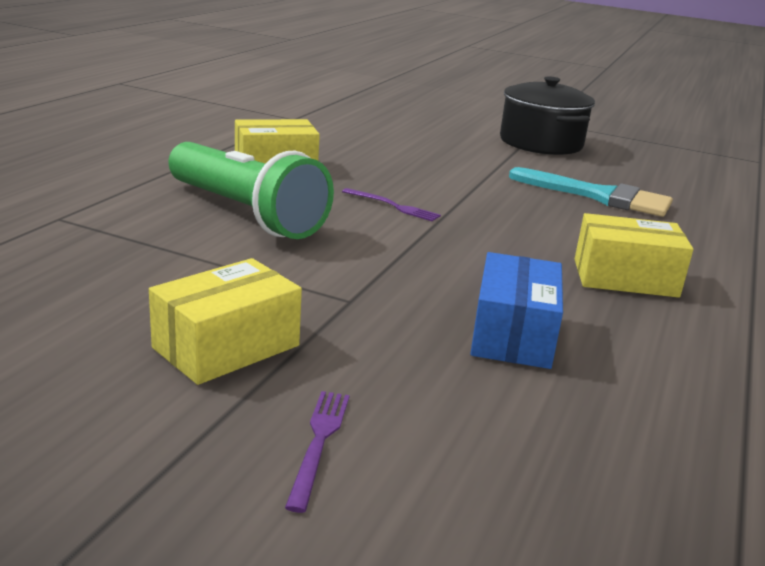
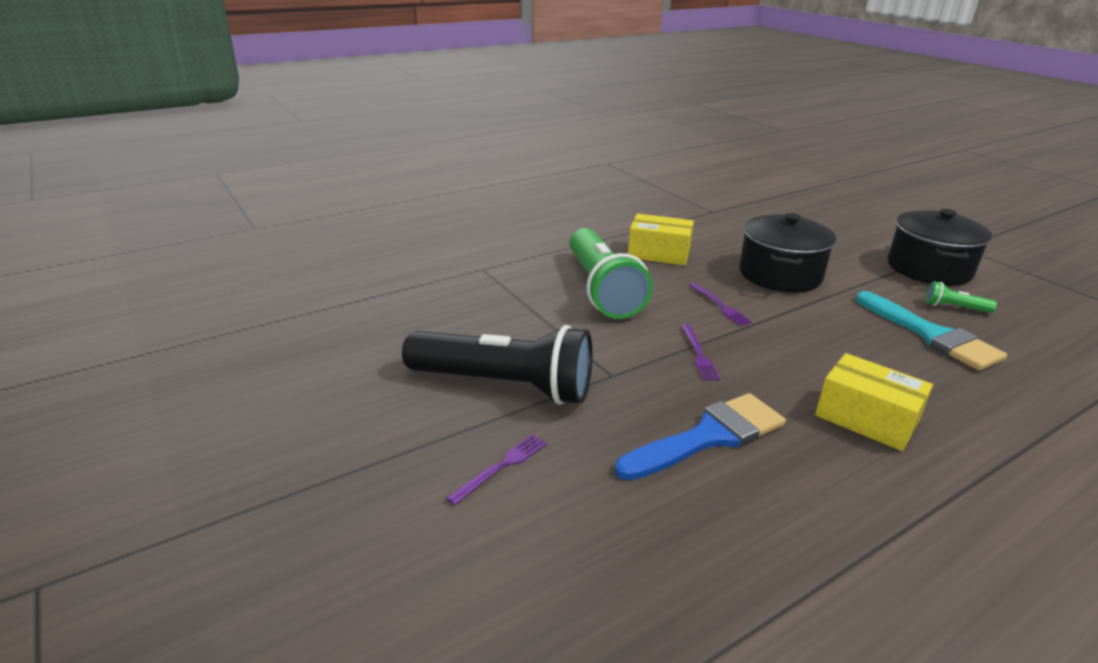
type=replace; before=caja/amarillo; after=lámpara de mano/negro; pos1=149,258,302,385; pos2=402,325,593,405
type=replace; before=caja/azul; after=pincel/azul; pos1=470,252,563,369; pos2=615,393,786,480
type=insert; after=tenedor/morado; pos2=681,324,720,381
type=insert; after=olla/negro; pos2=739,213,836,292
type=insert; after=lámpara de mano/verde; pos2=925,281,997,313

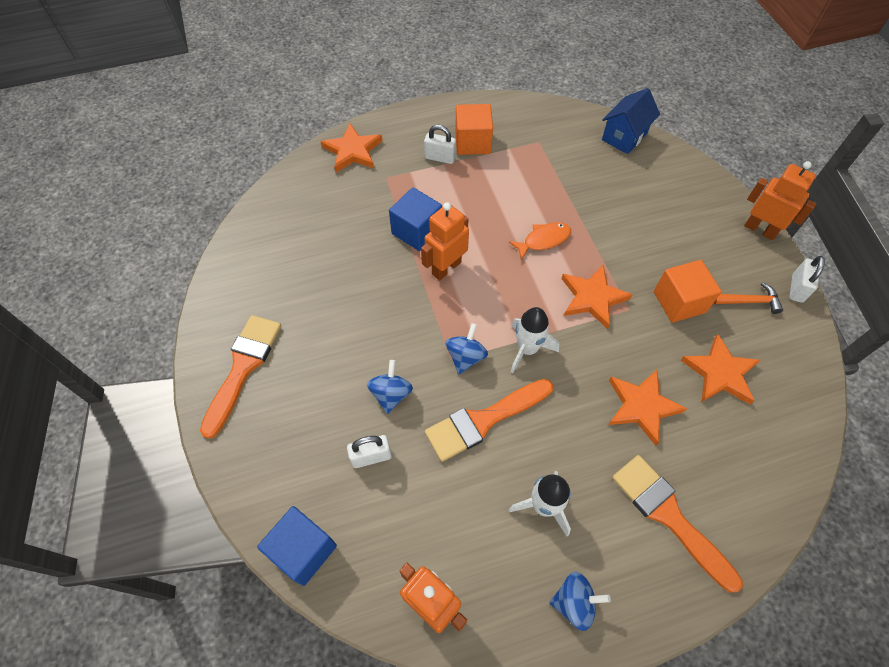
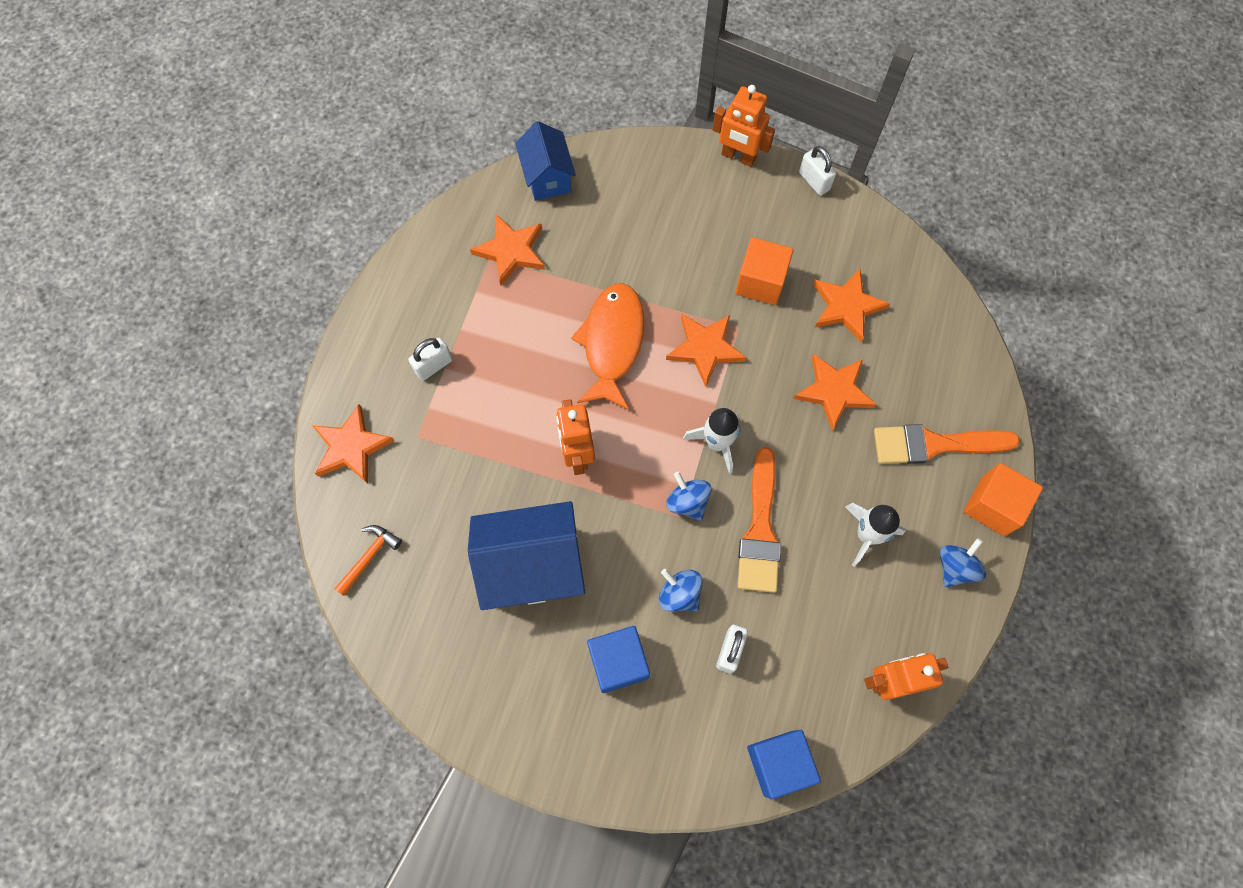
type=delete; before=pincel/naranja; pos1=200,315,281,439
type=move; before=cubo/azul; pos1=389,187,442,251; pos2=587,626,650,693
type=move; before=cubo/naranja; pos1=455,104,493,155; pos2=964,463,1043,536
type=resize; before=pez/naranja; pos1=509,222,571,260; pos2=571,283,644,410; scale=1.79
type=move; before=martillo/naranja; pos1=714,282,783,314; pos2=334,525,402,596
type=rotate; before=robot/naranja; pos1=744,161,816,240; pos2=713,85,775,167; turn=-135
type=insert; after=casa/azul; pos2=468,501,585,610
type=insert; after=estrella/naranja; pos2=470,214,545,285

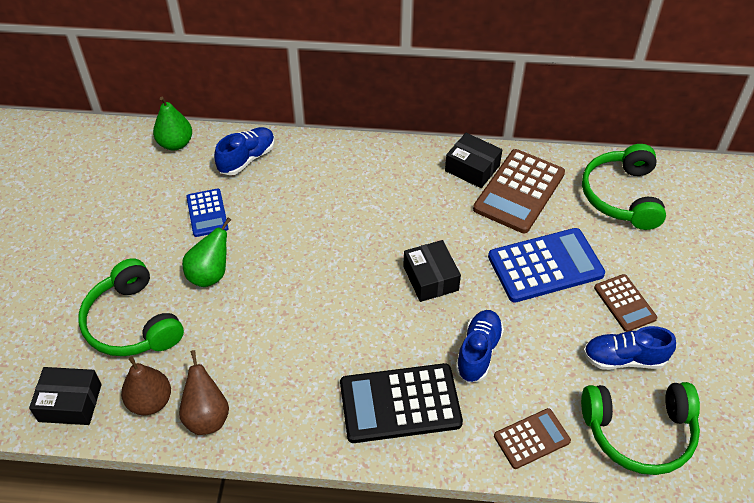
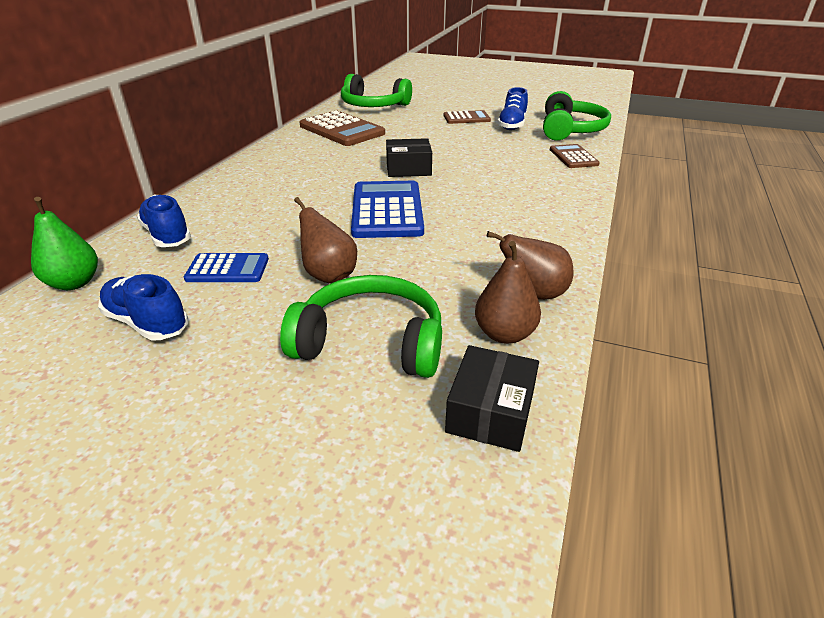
type=rotate; before=auriculares/verde; pos1=78,258,184,356; pos2=280,275,442,378; turn=-150
type=recolor; before=pera/verde; after=pera/marrón; pos1=182,217,231,287; pos2=294,197,357,283
type=delete; before=calculadora/negro; pos1=340,363,463,443
type=delete; before=caja/negro; pos1=445,133,502,188
type=move; before=zapato/azul; pos1=455,310,504,383; pos2=98,274,188,340
type=move; before=calculadora/azul; pos1=488,228,605,303; pos2=351,181,424,238

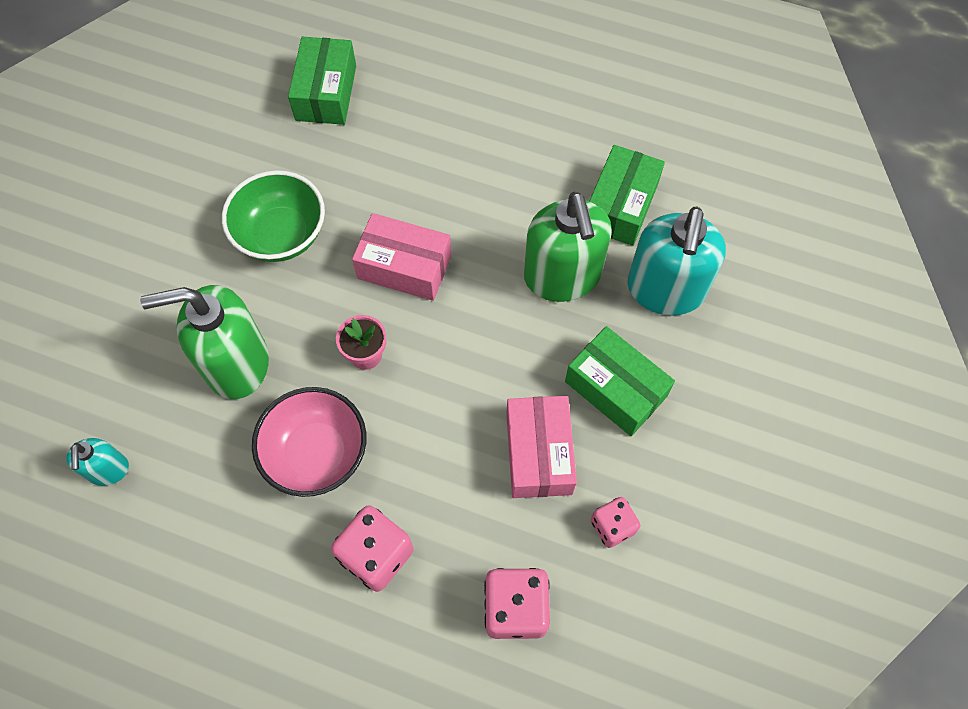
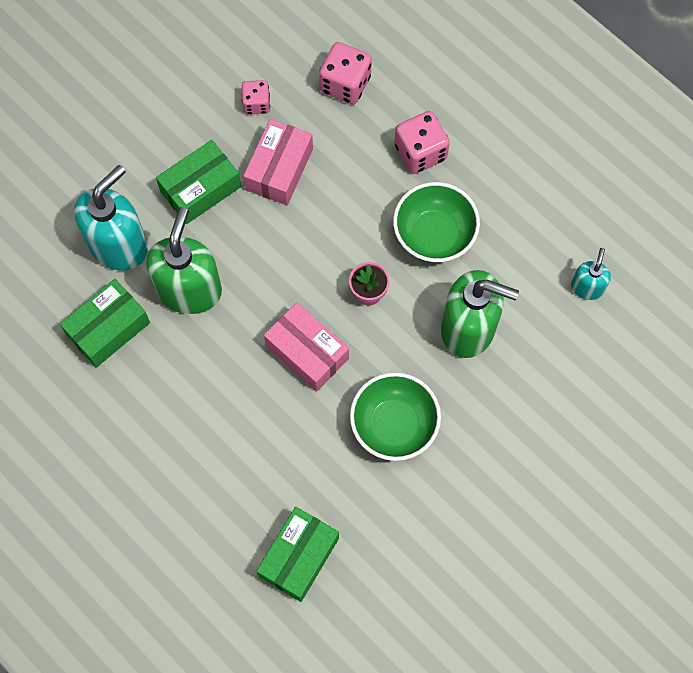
type=recolor; before=cuenco/rosa; after=cuenco/verde; pos1=252,387,366,497; pos2=393,182,480,263
type=rotate; before=caja/verde; pos1=565,326,675,436; pos2=156,140,241,224; turn=75

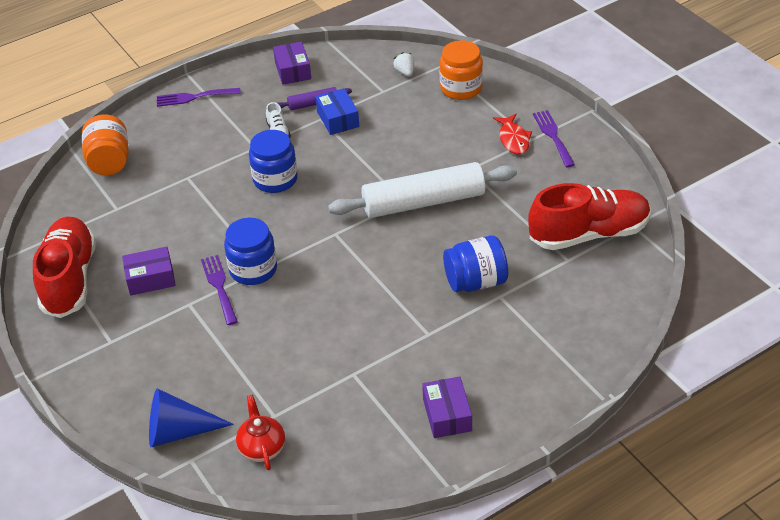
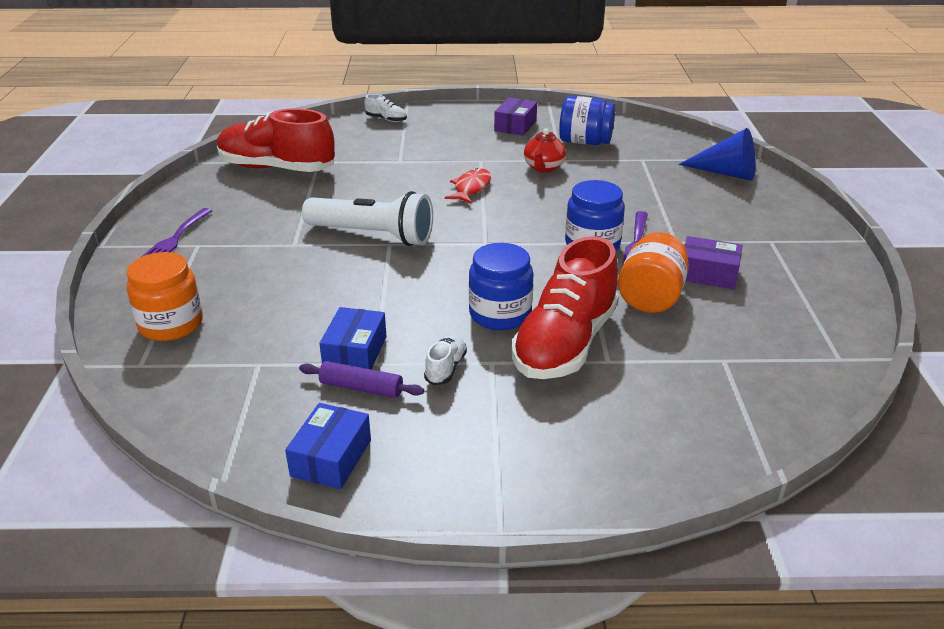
type=move; before=zapato/rojo; pos1=33,217,96,318; pos2=512,236,619,379
type=move; before=tarro/naranja; pos1=82,114,129,175; pos2=618,232,689,313
type=delete; before=tenedor/morado; pos1=157,88,241,107
type=move; before=tetera/rojo; pos1=236,395,285,470; pos2=524,128,566,173
type=recolor; before=caja/morado; after=caja/azul; pos1=273,42,311,85; pos2=285,403,371,489
type=replace; before=rodillo/blanco; after=lámpara de mano/blanco; pos1=328,162,517,218; pos2=302,191,433,246
type=delete; before=fresa/blanco; pos1=393,52,414,76
type=move; before=tarro/azul; pos1=443,235,508,292; pos2=559,96,615,145
type=move; before=pez/rojo; pos1=493,114,532,155; pos2=445,168,491,204
type=insert; after=zapato/blanco; pos2=364,94,407,122

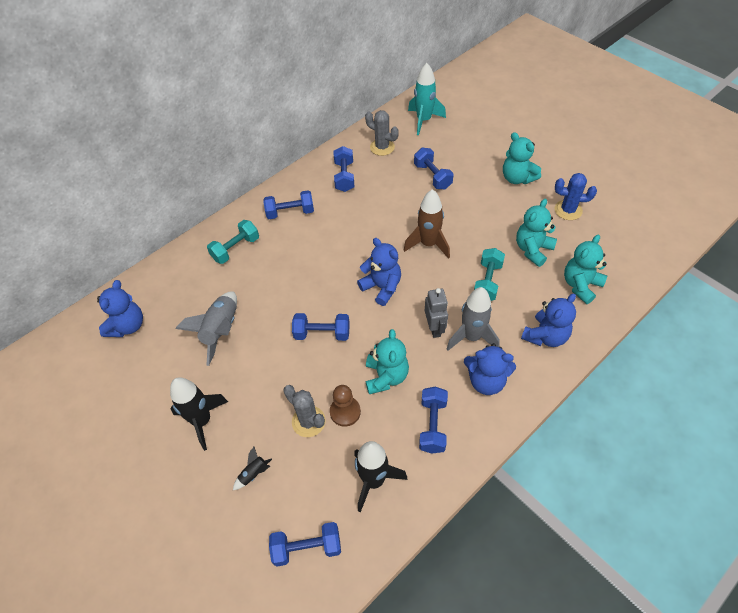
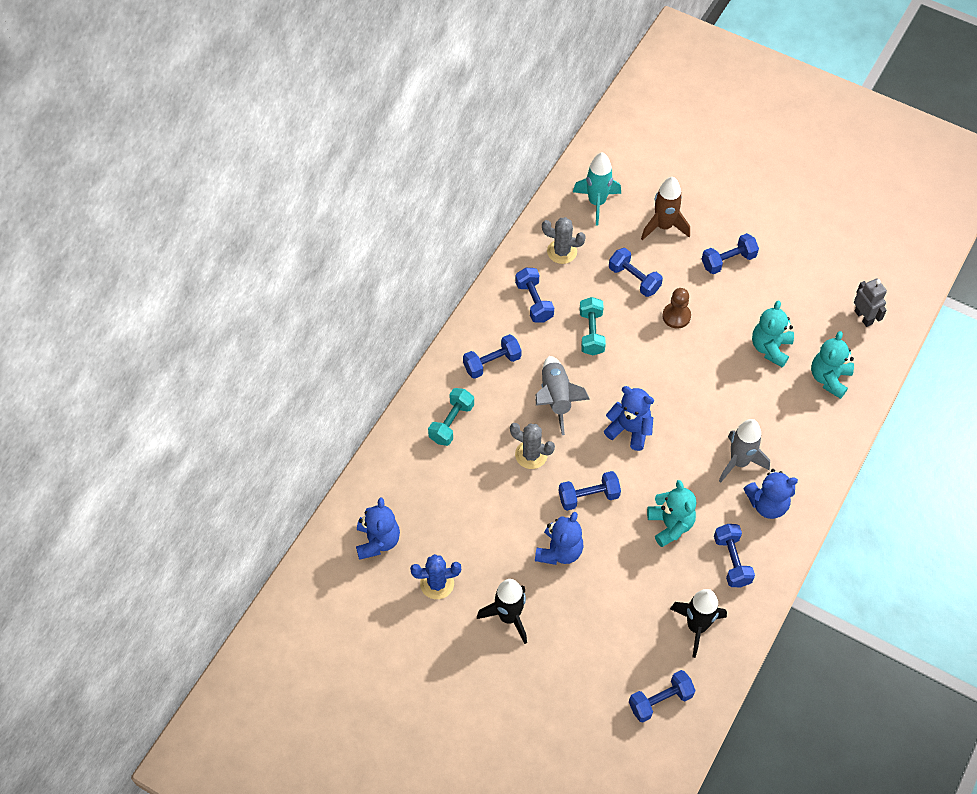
type=move; before=cohete/gris; pos1=175,291,237,366; pos2=535,356,590,435
type=delete; before=cohete/negro; pos1=233,447,272,490
type=move; before=cactus/gris; pos1=283,385,326,437; pos2=510,423,555,469
type=move; before=peón/marrón; pos1=330,385,361,427; pos2=662,288,691,329
type=move; before=cohete/marrón; pos1=404,189,450,259; pos2=641,177,690,240
type=move; before=robot/gris; pos1=425,288,448,338; pos2=854,278,887,327
type=move; before=mancuerna/turquesa; pos1=474,248,505,301; pos2=580,297,606,355
type=replace; before=osito/turquesa; after=mancuerna/azul; pos1=503,132,541,184; pos2=702,233,759,274
type=move; before=osito/azul; pos1=521,293,576,347; pos2=535,512,583,565
type=move; before=cactus/azul; pos1=555,173,597,220; pos2=410,554,461,599

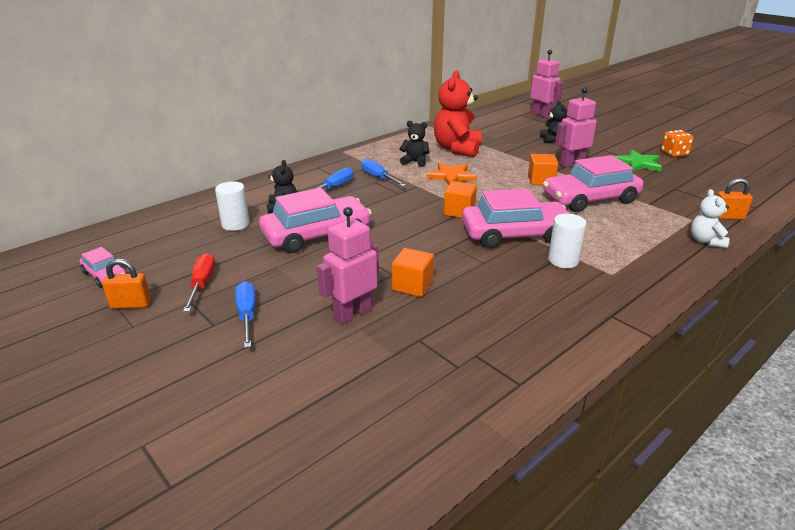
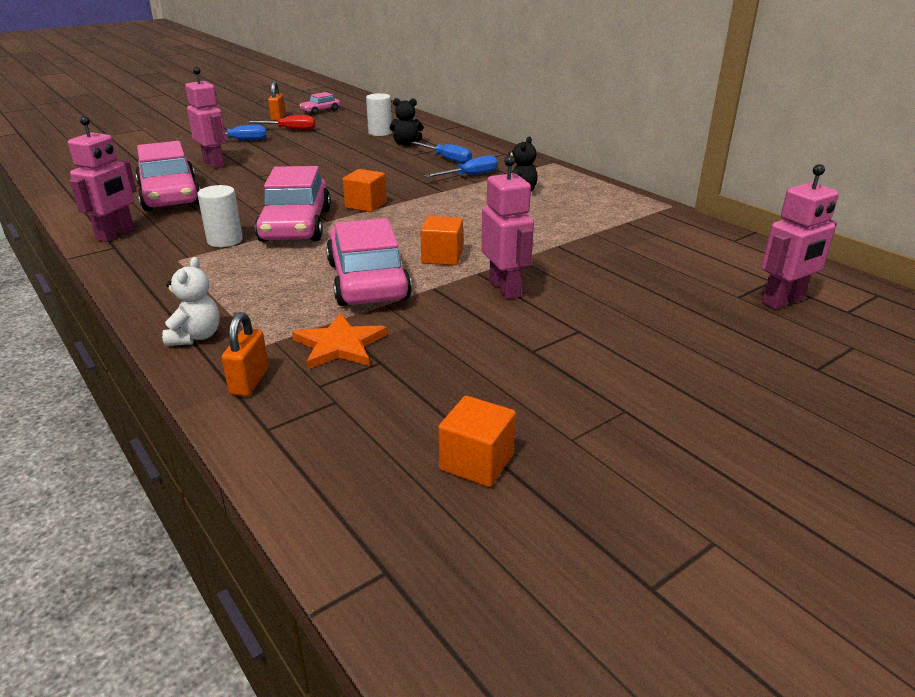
type=move; before=coche/rosa; pos1=259,188,371,253; pos2=135,141,201,211
type=move; before=cubo/naranja; pos1=392,248,434,297; pos2=438,396,516,487
type=move; before=estrella/naranja; pos1=426,163,477,185; pos2=292,313,387,370
type=delete; before=osito/rojo; pos1=434,70,482,157
type=delete; before=osito/negro; pos1=540,101,567,143
type=delete; before=estrella/verde; pos1=614,150,662,172
type=delete; before=dado/naranja; pos1=661,130,694,157
type=rotate; before=osito/blanco; pos1=691,189,729,248; pos2=162,257,220,346; turn=90
type=insert; after=robot/rosa; pos2=68,116,137,242

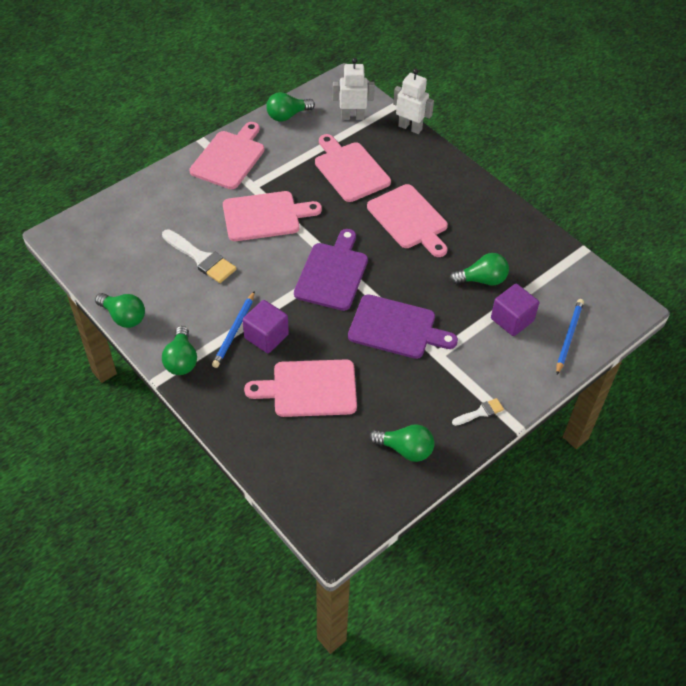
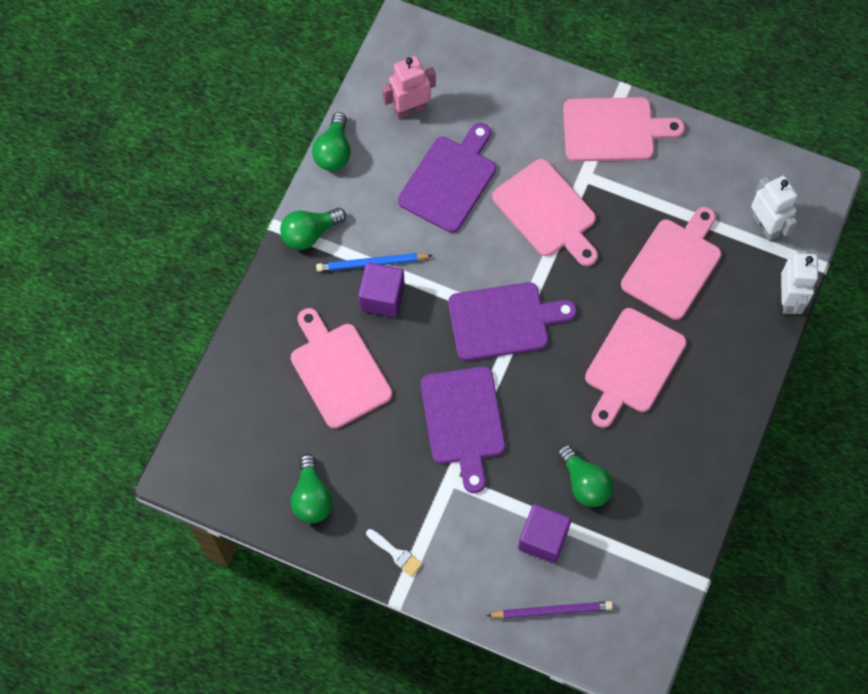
type=replace; before=pincel/blanco; after=tabla de cortar/morado; pos1=162,229,237,283; pos2=398,123,496,233
type=delete; before=bombilla/verde; pos1=266,92,315,122
type=recolor; before=lápiz/azul; after=lápiz/morado; pos1=556,299,584,375; pos2=486,601,613,619
type=insert; after=robot/rosa; pos2=382,56,436,119

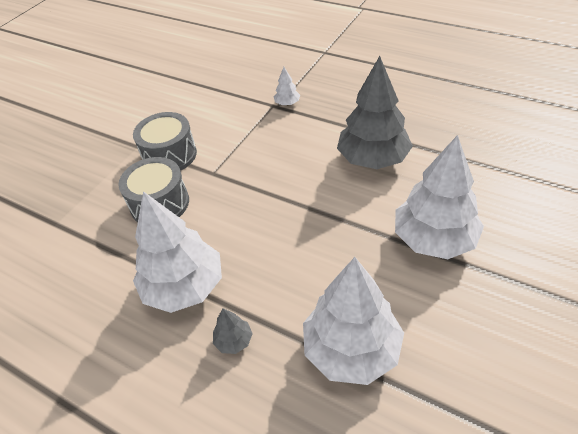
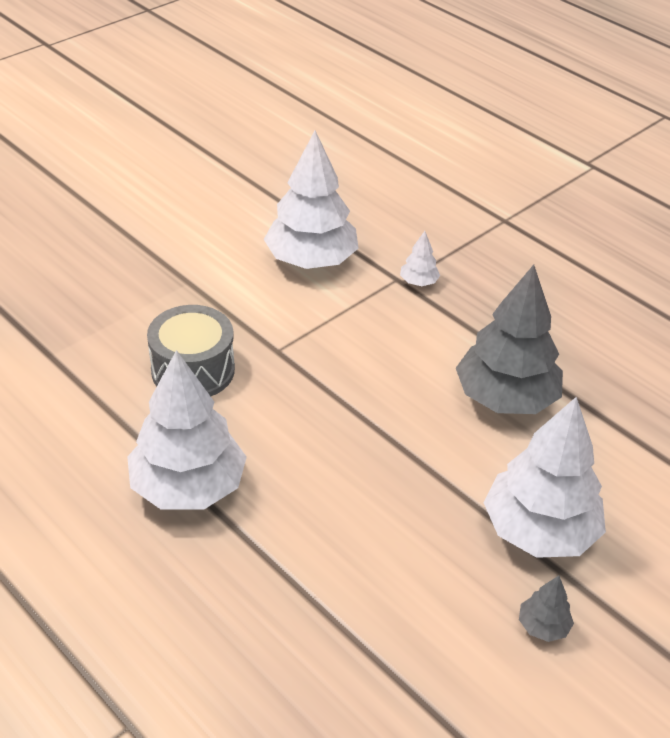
type=delete; before=tambor/gris; pos1=133,112,197,171
type=move; before=árbol/gris; pos1=213,308,253,354; pos2=519,576,574,642
type=move; before=árbol/blanco; pos1=303,257,404,385; pos2=264,130,359,269

